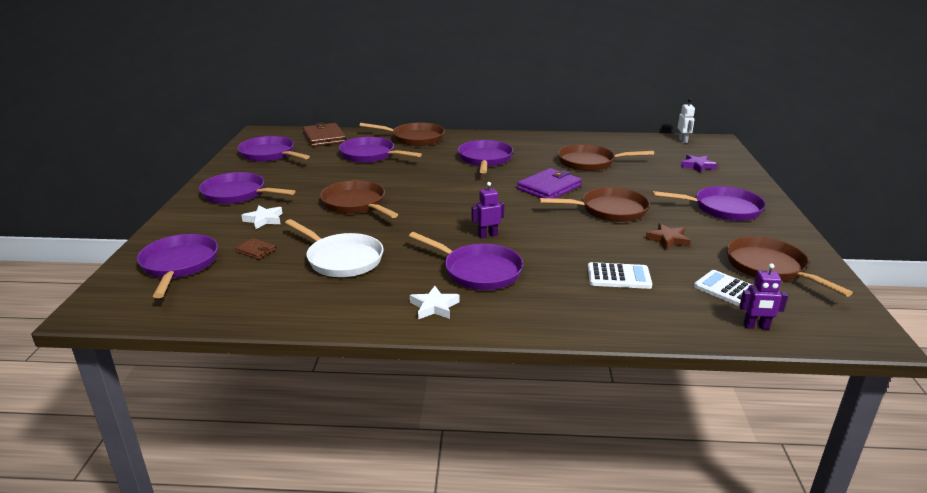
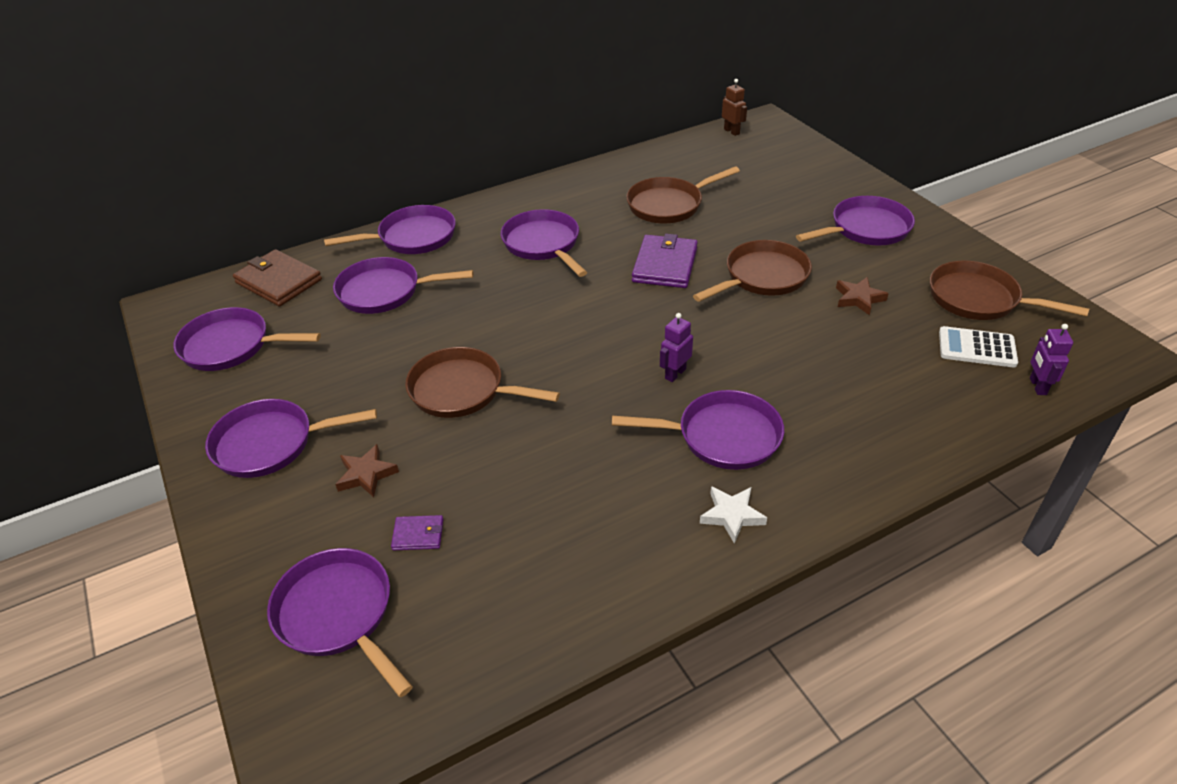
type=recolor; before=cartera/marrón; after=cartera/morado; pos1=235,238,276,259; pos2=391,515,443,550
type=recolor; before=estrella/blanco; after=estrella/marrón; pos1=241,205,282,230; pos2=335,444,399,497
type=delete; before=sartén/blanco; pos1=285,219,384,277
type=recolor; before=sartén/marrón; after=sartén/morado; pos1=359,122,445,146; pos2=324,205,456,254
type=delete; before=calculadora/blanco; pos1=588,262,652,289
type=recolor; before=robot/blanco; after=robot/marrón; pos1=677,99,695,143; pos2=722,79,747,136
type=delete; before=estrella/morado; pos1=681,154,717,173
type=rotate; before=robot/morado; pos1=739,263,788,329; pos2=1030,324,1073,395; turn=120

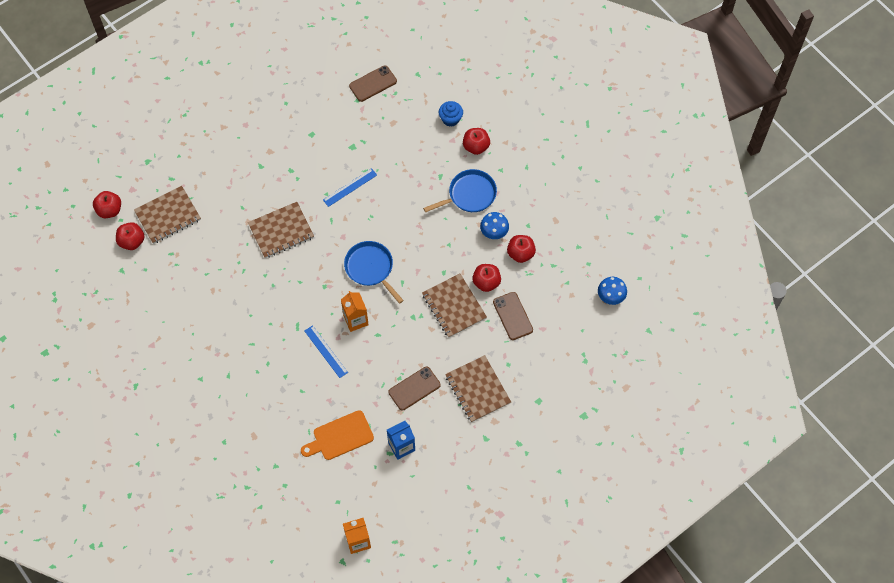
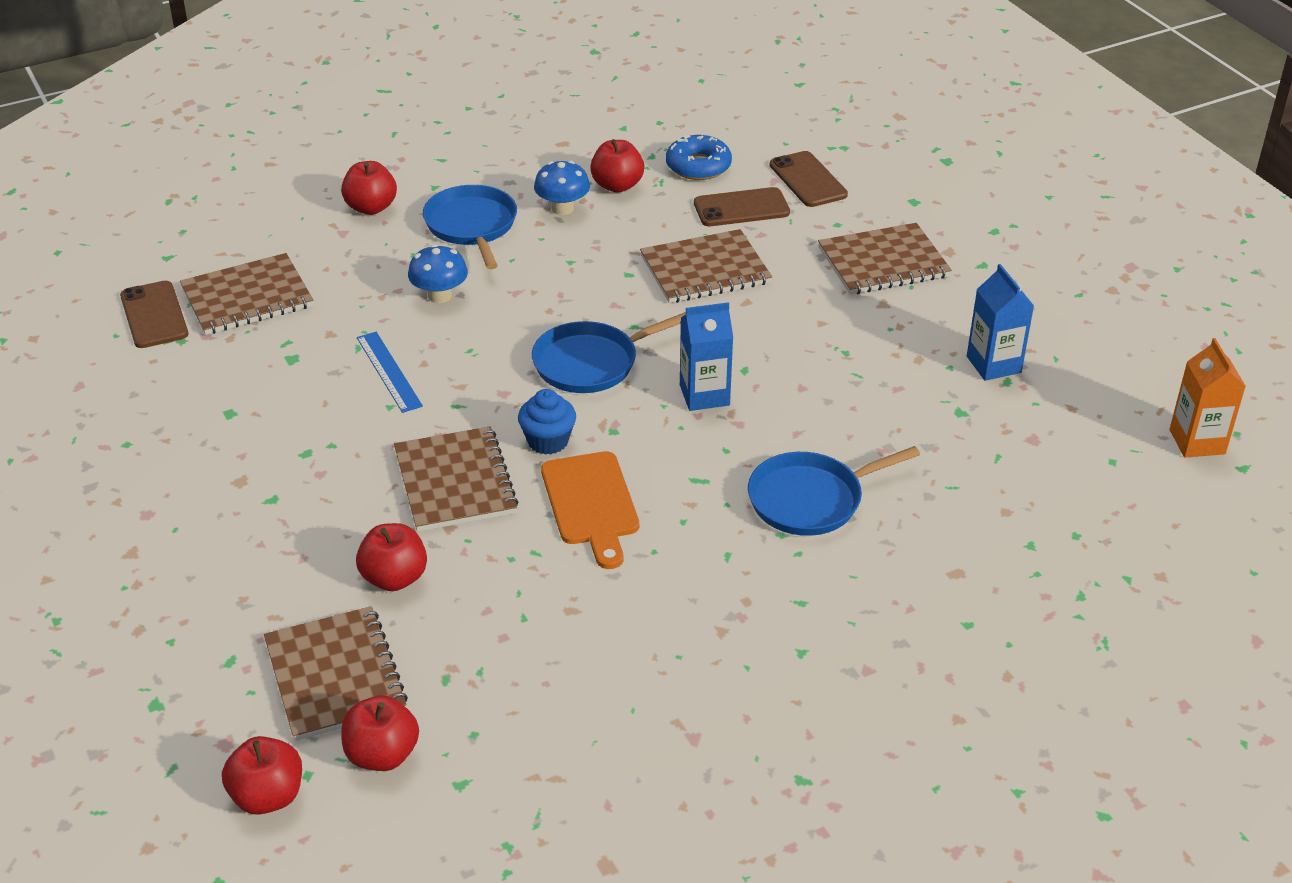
type=move; before=tabla de cortar/naranja; pos1=301,410,374,460; pos2=541,451,639,569
type=delete; before=regla/azul; pos1=305,325,348,378
type=recolor; before=cartón de leche/naranja; after=cartón de leche/azul; pos1=341,291,369,332; pos2=680,302,733,411
type=move; before=móvil/marrón; pos1=388,367,441,411; pos2=770,151,848,207
type=move; before=magdalena/azul; pos1=439,101,463,127; pos2=518,389,576,455
type=move; before=manzana/rojo; pos1=472,264,501,292; pos2=356,523,427,591
type=move; before=seta/azul; pos1=598,277,627,305; pos2=408,244,468,303
type=insert; after=cuaderno/marrón; pos2=180,253,313,335
type=insert; after=rosquilla/azul; pos2=666,135,732,180
type=insert; after=sartén/azul; pos2=748,446,920,536

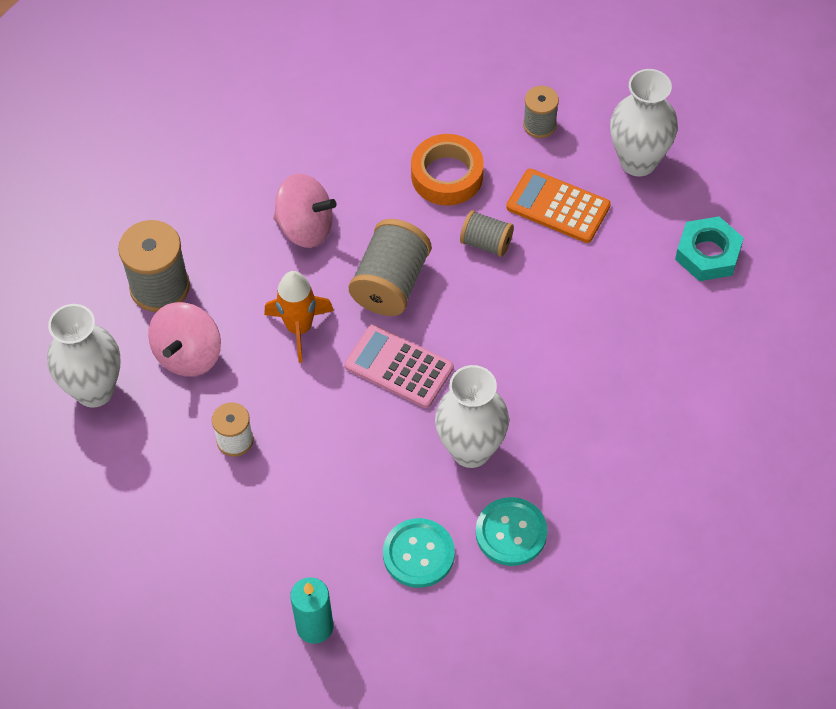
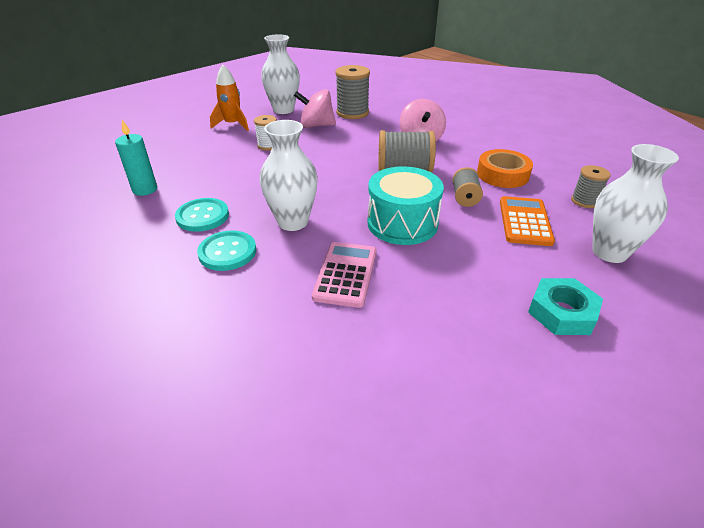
type=move; before=cohete/naranja; pos1=264,271,334,363; pos2=210,65,249,131
type=move; before=calculadora/rosa; pos1=344,324,454,408; pos2=312,242,377,308
type=insert; after=tambor/turquesa; pos2=367,166,444,245

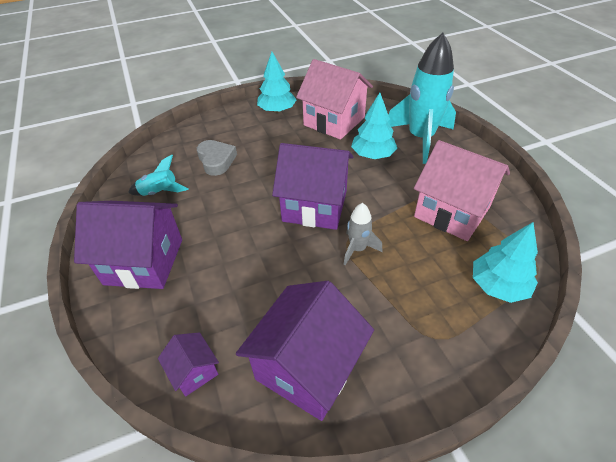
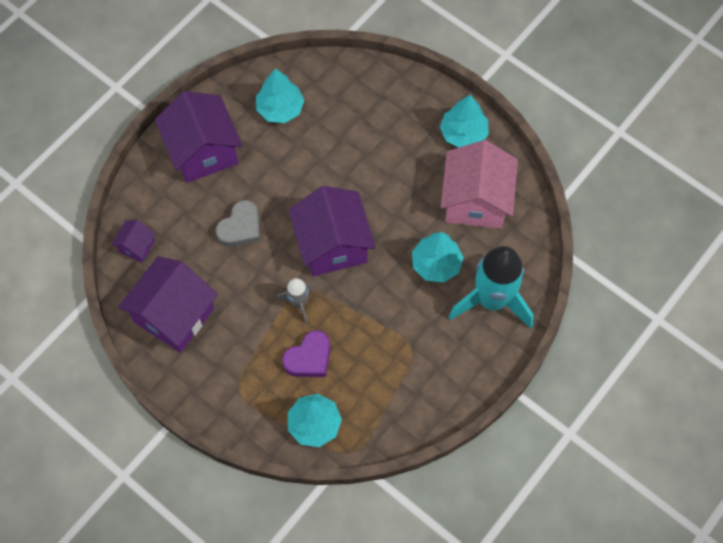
type=replace; before=cohete/turquesa; after=árbol/turquesa; pos1=128,155,189,196; pos2=256,68,304,123
type=move; before=corazón/gris; pos1=197,140,237,176; pos2=216,200,260,247
type=rotate; before=casa/morado; pos1=236,281,374,421; pos2=118,256,217,353; turn=-60
type=delete; before=casa/rosa; pos1=414,140,510,241
type=insert; after=corazón/morado; pos2=282,330,330,377

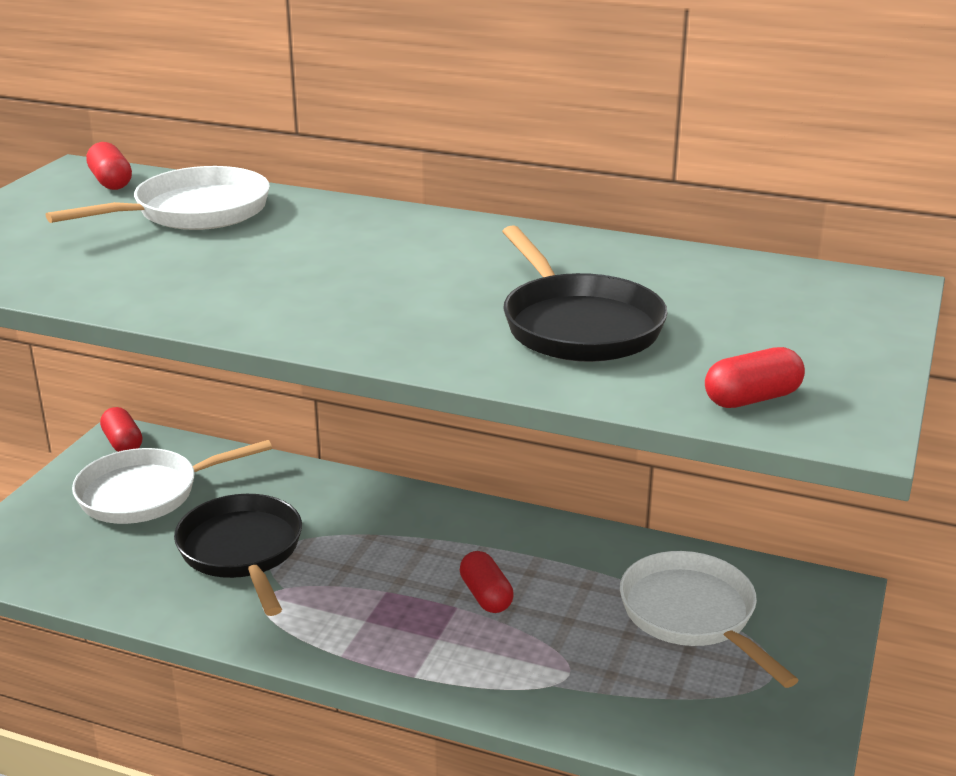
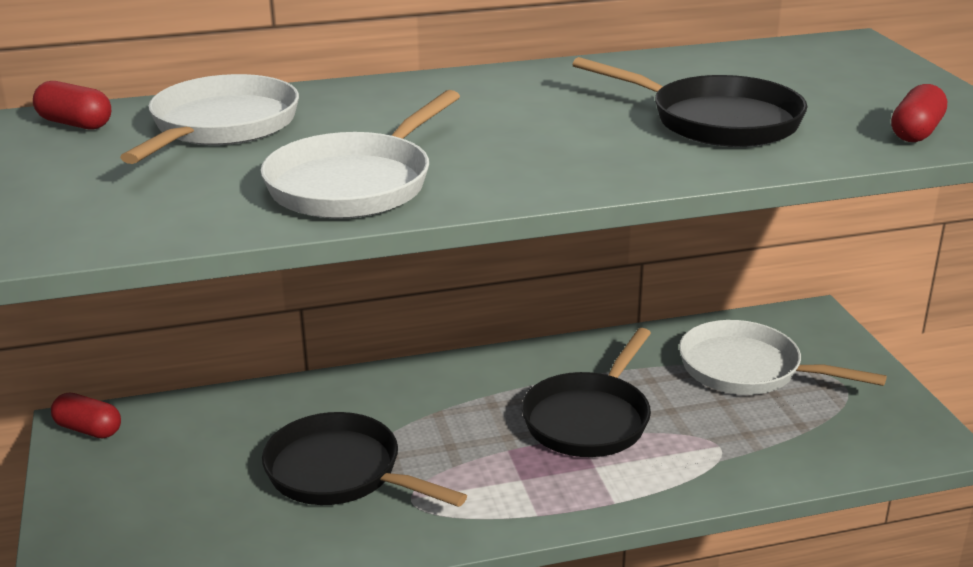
type=move; before=sartén/blanco; pos1=72,440,272,524; pos2=261,90,460,219
type=replace; before=cápsula/rojo; after=sartén/negro; pos1=460,551,514,613; pos2=522,328,651,457

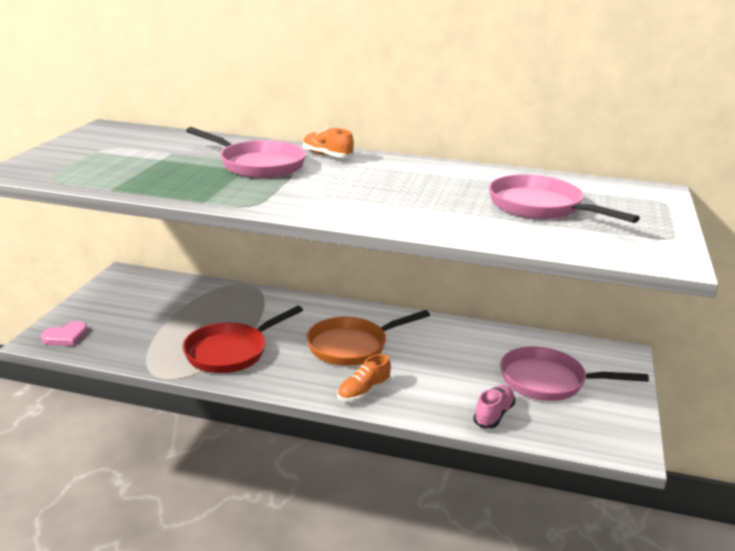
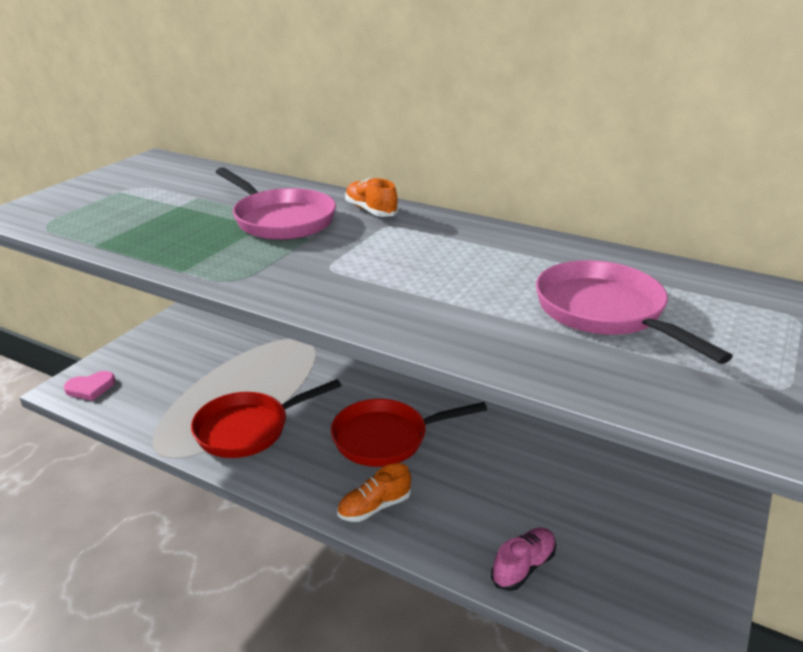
type=recolor; before=sartén/naranja; after=sartén/rojo; pos1=306,310,430,366; pos2=331,399,487,467
type=delete; before=sartén/rosa; pos1=500,347,649,401

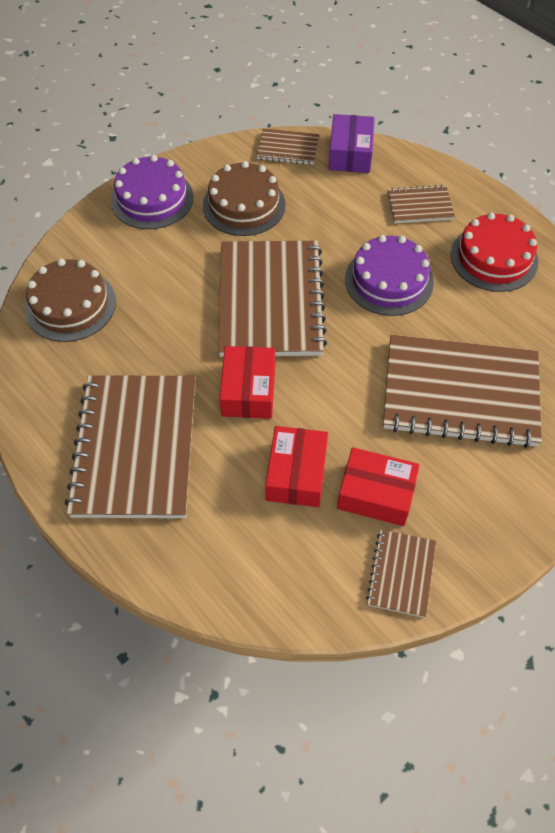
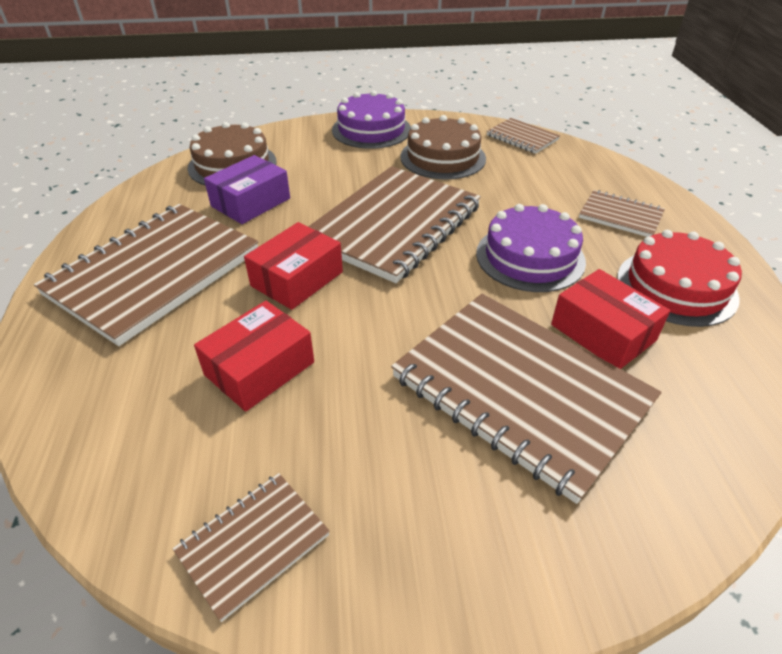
type=move; before=caja/morado; pos1=329,114,375,173; pos2=204,155,290,224
type=move; before=caja/rojo; pos1=337,447,419,526; pos2=551,269,670,369

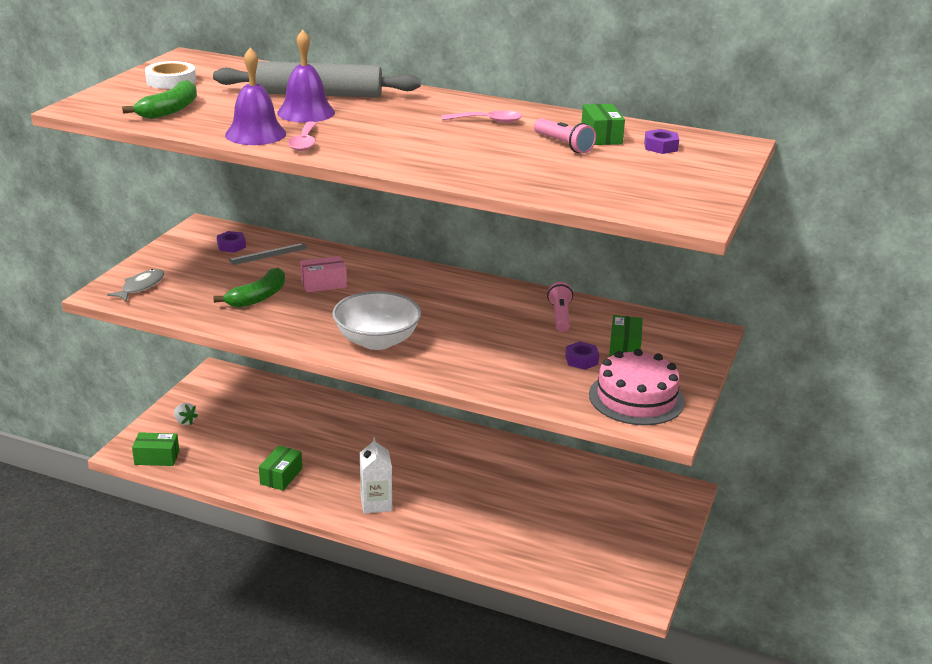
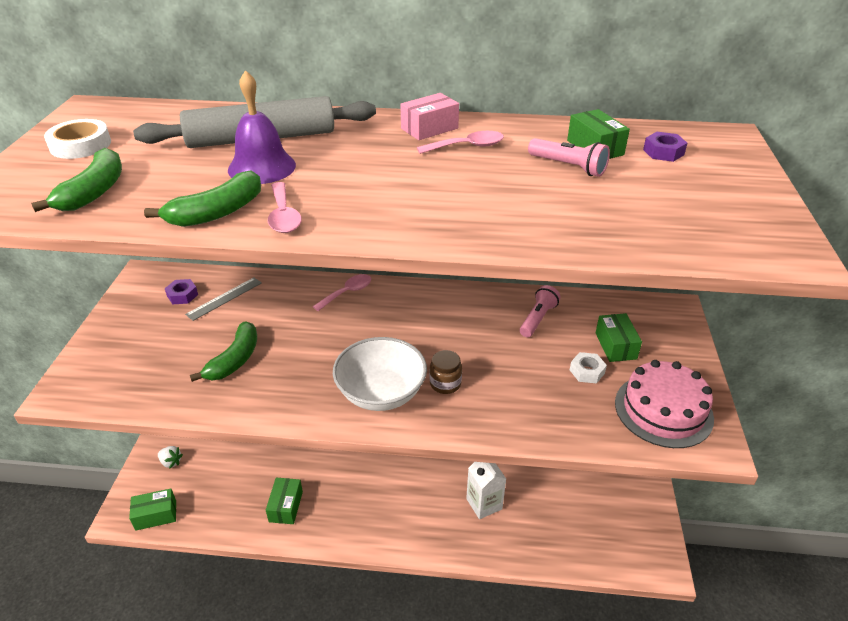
type=delete; before=pez/gris; pos1=107,269,165,301
type=replace; before=campana/morado; after=plátano/verde; pos1=225,48,286,145; pos2=144,170,261,227
type=move; before=caja/rosa; pos1=300,256,347,292; pos2=400,93,459,140
type=move; before=cartón de leche/blanco; pos1=360,437,392,514; pos2=466,462,506,519
type=rotate; before=lámpara de mano/rosa; pos1=547,282,573,332; pos2=520,285,560,337; turn=45
type=recolor; before=tuerca/morado; after=tuerca/blanco; pos1=565,341,599,370; pos2=570,352,607,384
type=insert; after=cuchara/rosa; pos2=313,274,371,311
type=insert; after=tarro/marrón; pos2=429,350,462,394

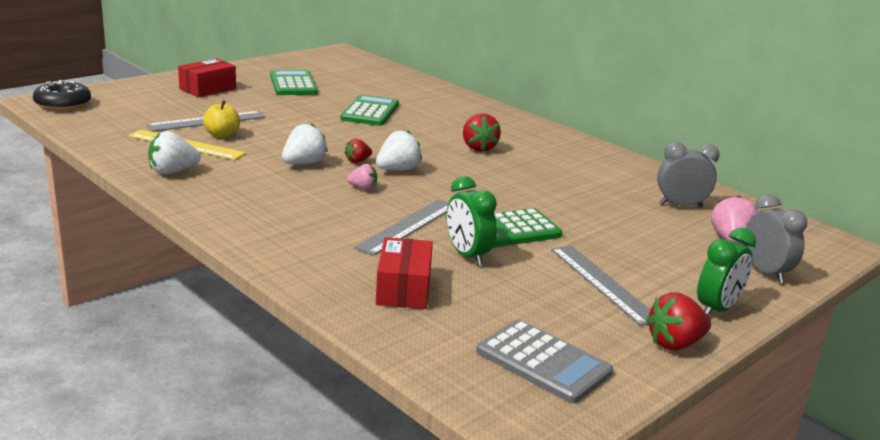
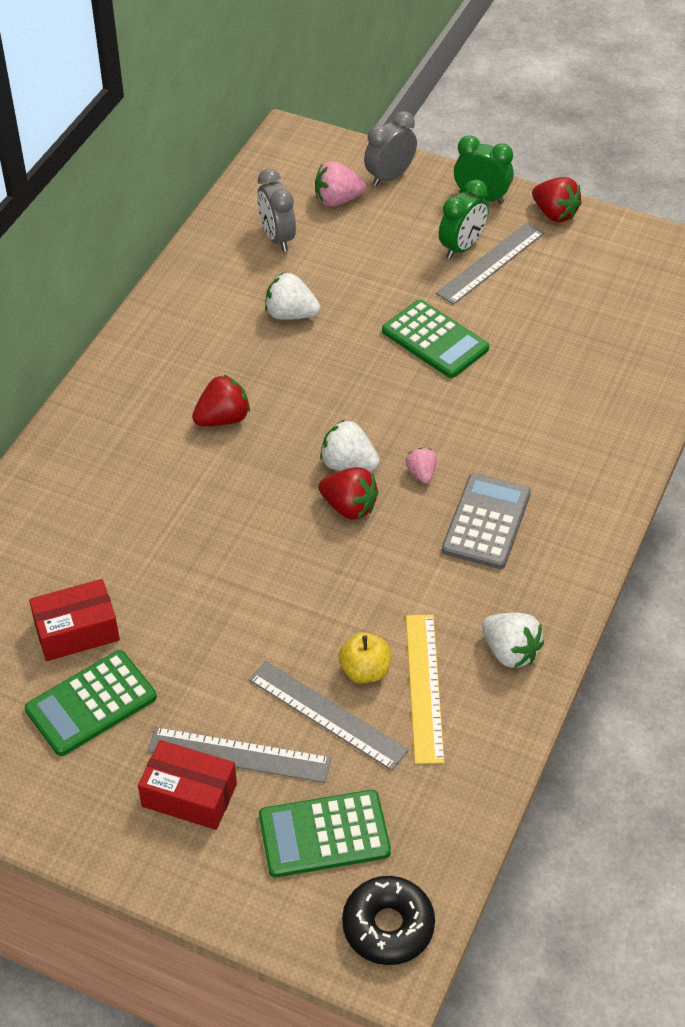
type=move; before=fresa/blanco; pos1=282,123,328,164; pos2=265,273,320,320
type=move; before=calculadora/verde; pos1=340,94,399,126; pos2=259,790,391,877
type=resize; before=fresa/rojo; pos1=344,138,372,163; pos2=318,467,379,520; scale=1.65
type=move; before=regla/gris; pos1=354,199,448,256; pos2=148,727,331,783
type=move; before=caja/rojo; pos1=376,237,433,309; pos2=29,579,120,661
type=move; before=despertador/verde; pos1=446,176,497,266; pos2=439,179,489,259
type=move; before=calculadora/gris; pos1=476,320,613,403; pos2=442,473,531,569

